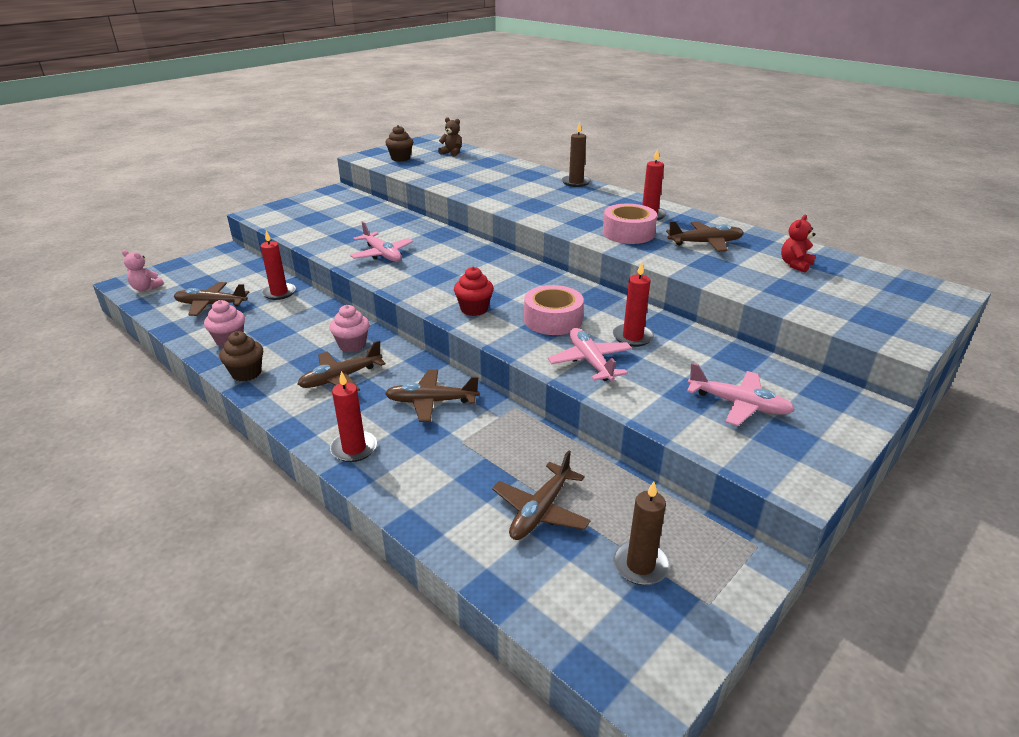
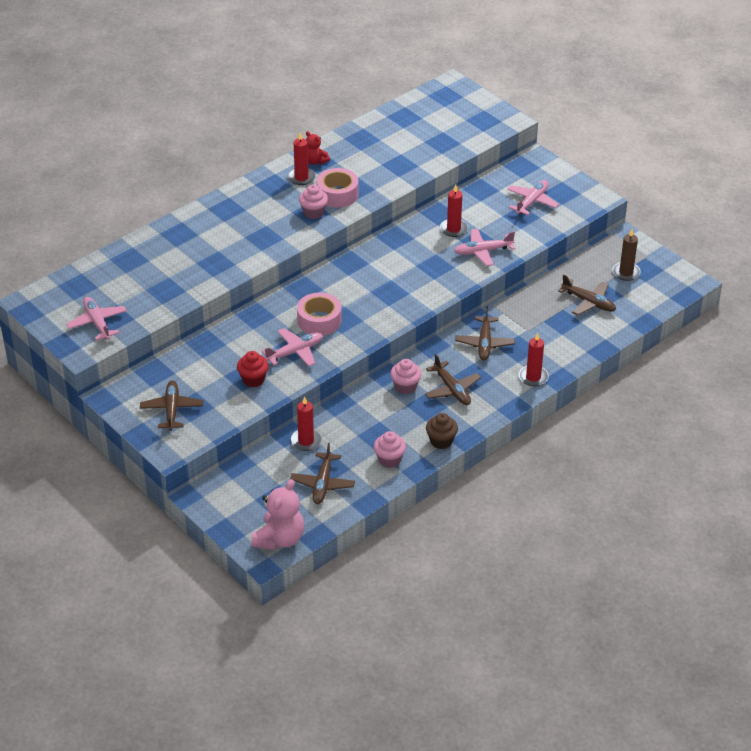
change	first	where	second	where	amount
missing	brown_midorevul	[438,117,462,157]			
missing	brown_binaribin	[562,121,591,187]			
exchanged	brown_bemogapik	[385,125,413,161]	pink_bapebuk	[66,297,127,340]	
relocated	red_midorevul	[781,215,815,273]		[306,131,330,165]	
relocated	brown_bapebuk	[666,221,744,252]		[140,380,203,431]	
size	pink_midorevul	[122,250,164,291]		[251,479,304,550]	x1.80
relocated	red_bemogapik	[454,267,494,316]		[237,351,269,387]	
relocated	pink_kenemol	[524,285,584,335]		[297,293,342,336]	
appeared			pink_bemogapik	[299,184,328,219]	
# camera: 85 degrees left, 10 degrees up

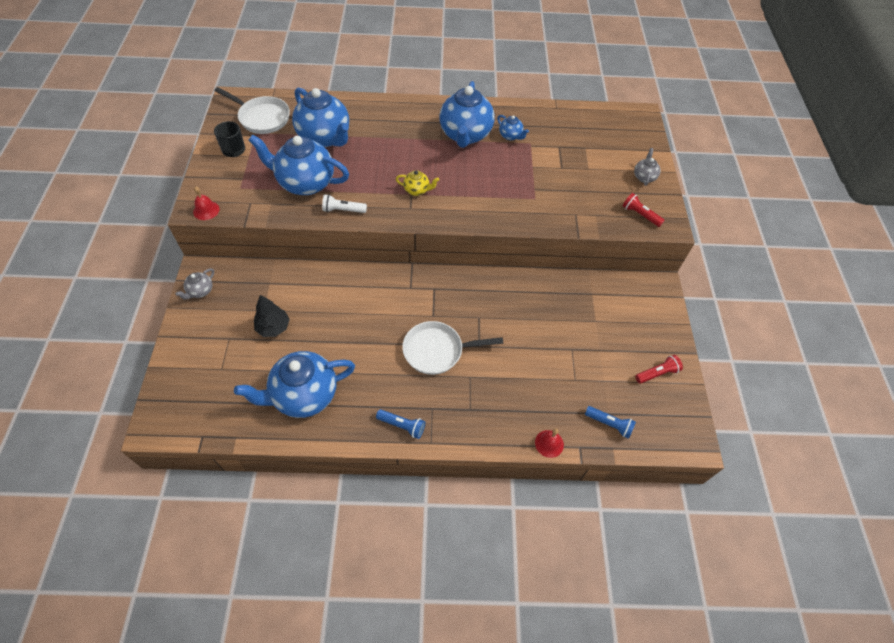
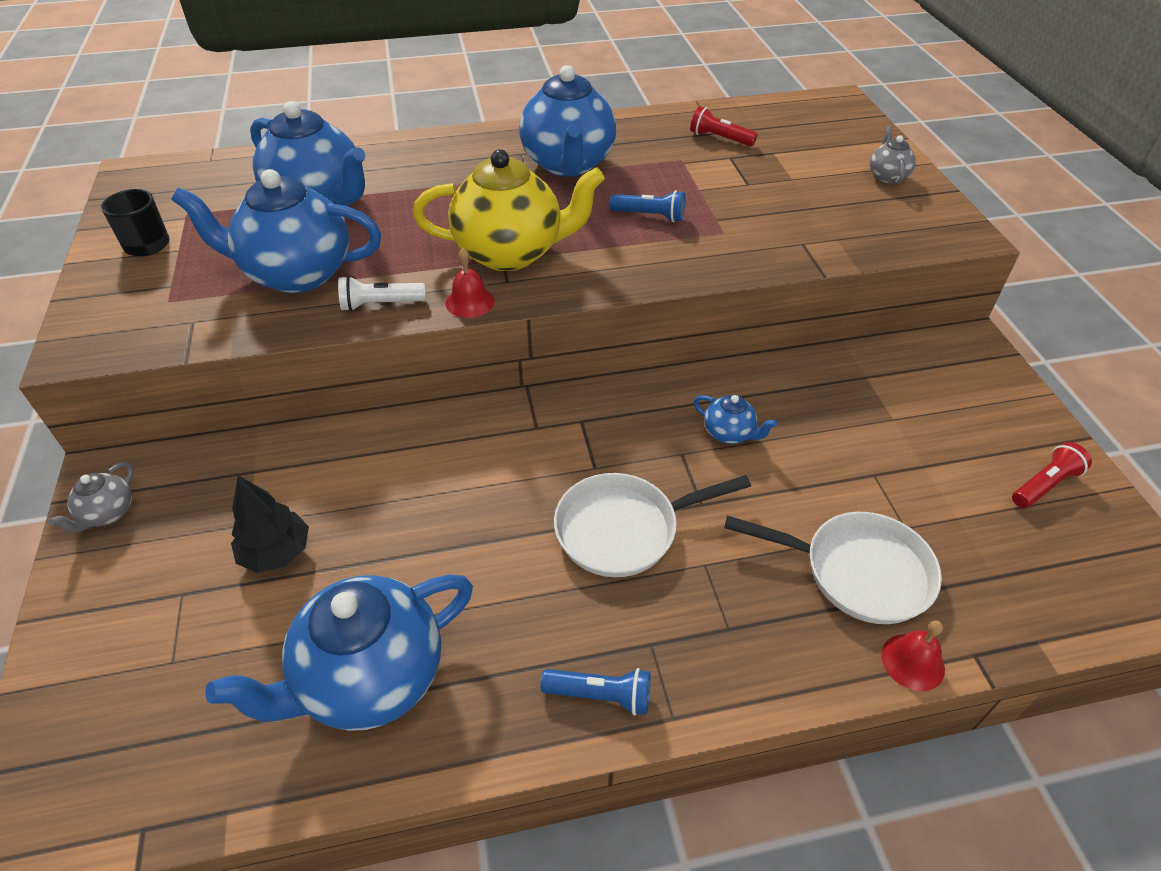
change	first	where	second	where	amount
relocated	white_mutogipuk	[214,87,290,134]		[724,512,942,624]	
relocated	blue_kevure	[497,115,529,140]		[694,394,777,444]	
size	yellow_kevure	[396,170,439,196]		[413,149,605,271]	x2.24
relocated	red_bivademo	[193,186,219,220]		[446,248,495,318]	
relocated	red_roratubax	[622,193,665,227]		[690,106,758,146]	
relocated	blue_roratubax	[585,406,636,439]		[610,190,685,222]	
# camera: 10 degrees left, 10 degrees down

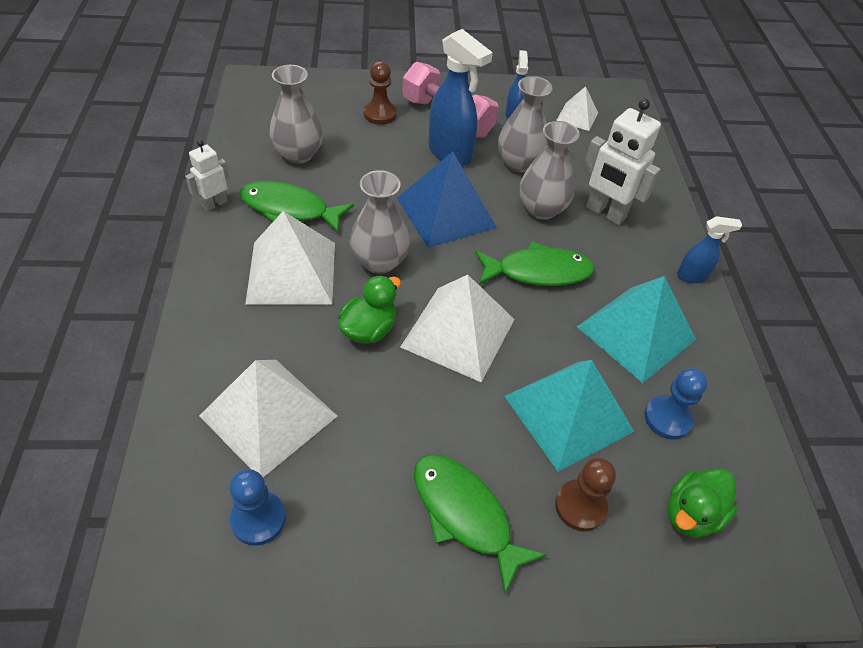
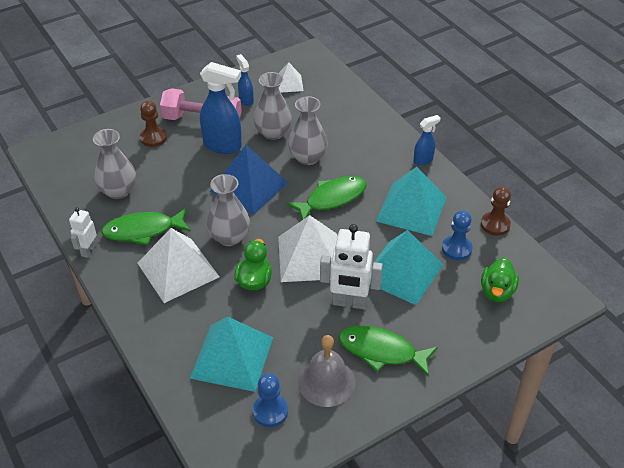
change	first	where	second	where	amount
relocated	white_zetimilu	[583,99,661,225]		[320,224,383,309]	
colour	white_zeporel	[199,360,337,477]	turquoise_zeporel	[190,316,273,392]	
relocated	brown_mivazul	[555,458,616,531]		[481,186,511,236]	
appeared			grey_bivademo	[298,335,355,407]	
# camera: 25 degrees left, 5 degrees down

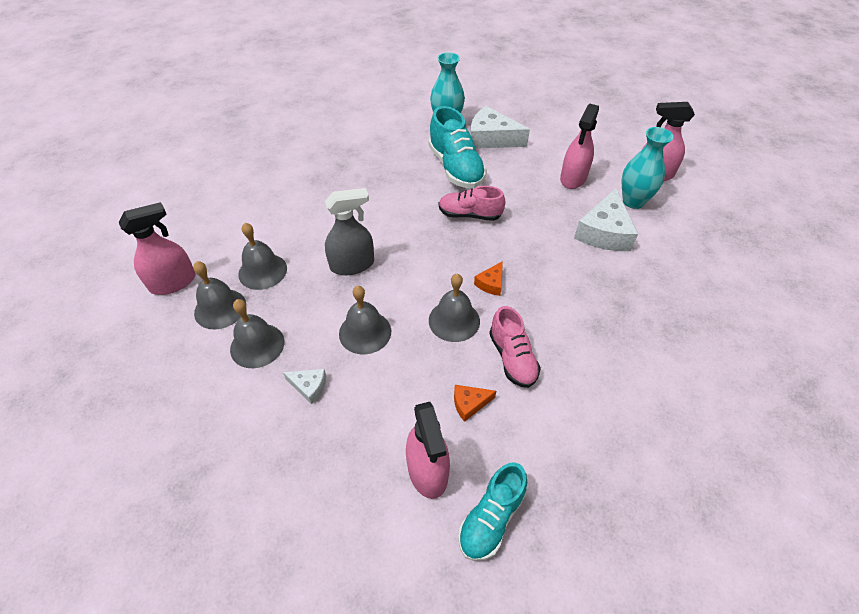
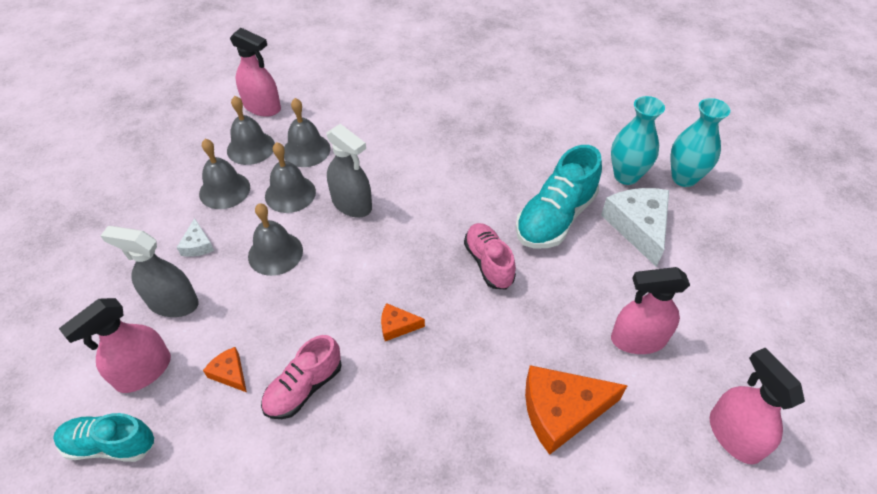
change	first	where	second	where	amount
relocated	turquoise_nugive	[622,127,673,209]		[670,98,730,187]	
colour	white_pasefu	[574,188,638,251]	orange_pasefu	[525,365,628,455]	
relocated	grey_bivademo	[429,274,480,342]		[265,142,316,213]	
appeared			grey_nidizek	[100,226,199,317]	
# camera: 60 degrees right, 0 degrees up

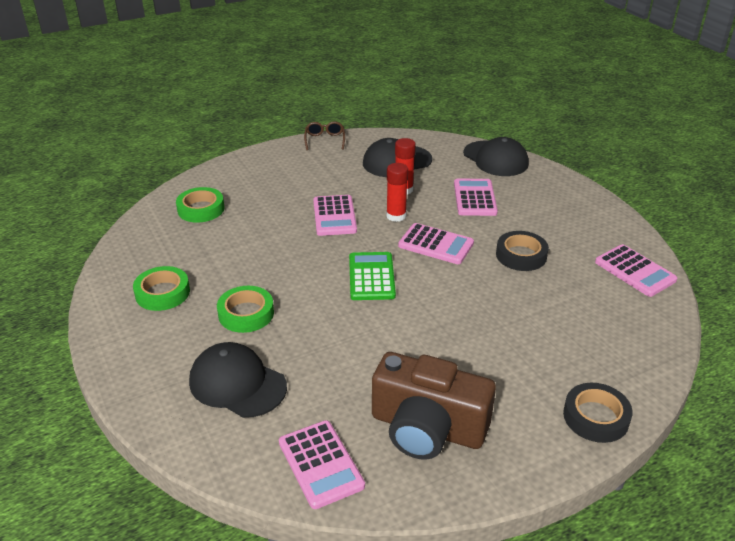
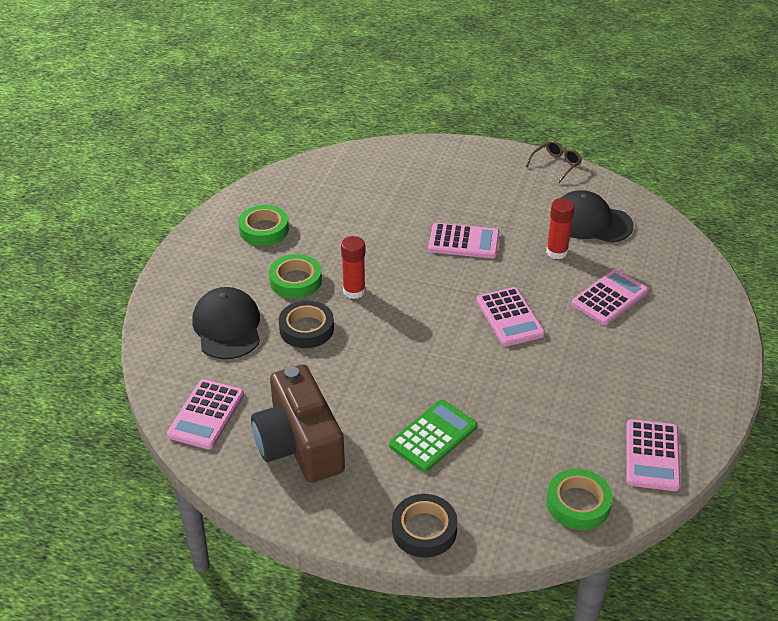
change	first	where	second	where	amount
missing	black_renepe	[463,137,529,176]			
relocated	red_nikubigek	[386,163,408,222]		[341,236,366,299]	
relocated	green_kenemol	[176,187,224,223]		[546,469,613,530]	
spun	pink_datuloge	[313,195,357,236]		[428,223,500,259]	120 degrees counterclockwise
relocated	black_kenemol	[496,231,549,271]		[279,300,334,348]	
relocated	green_datuloge	[349,252,396,300]		[389,400,477,472]	
# camera: 45 degrees right, 5 degrees up

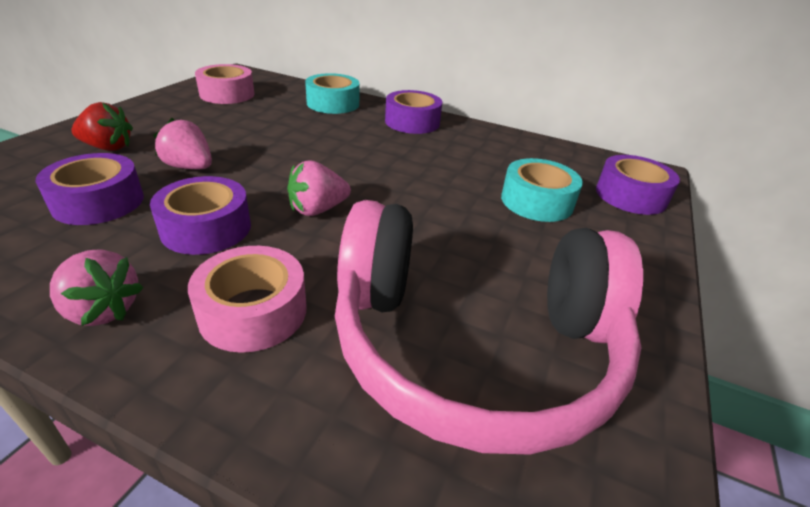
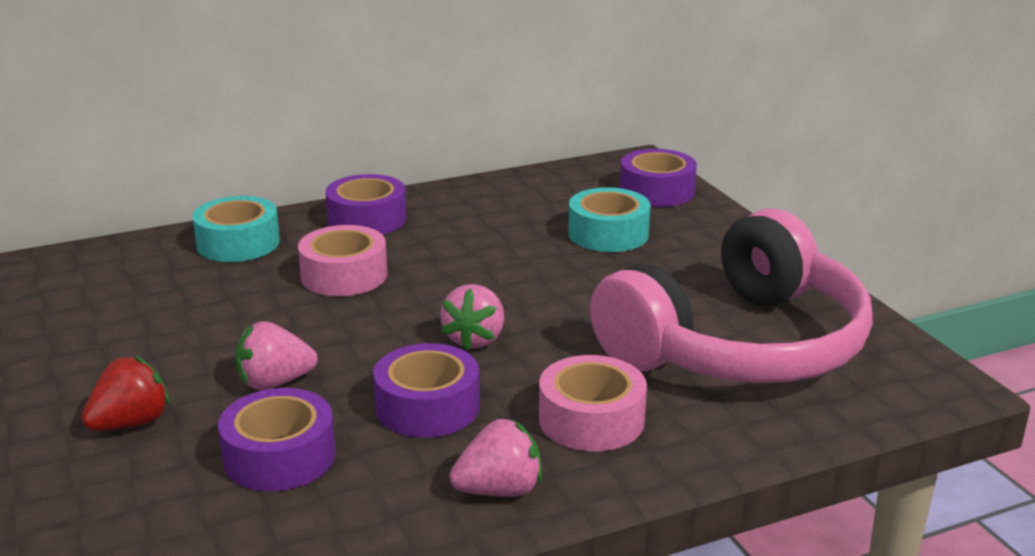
change	first	where	second	where	amount
relocated	pink_kenemol	[195,64,255,104]		[298,225,388,296]	
# camera: 45 degrees left, 10 degrees down

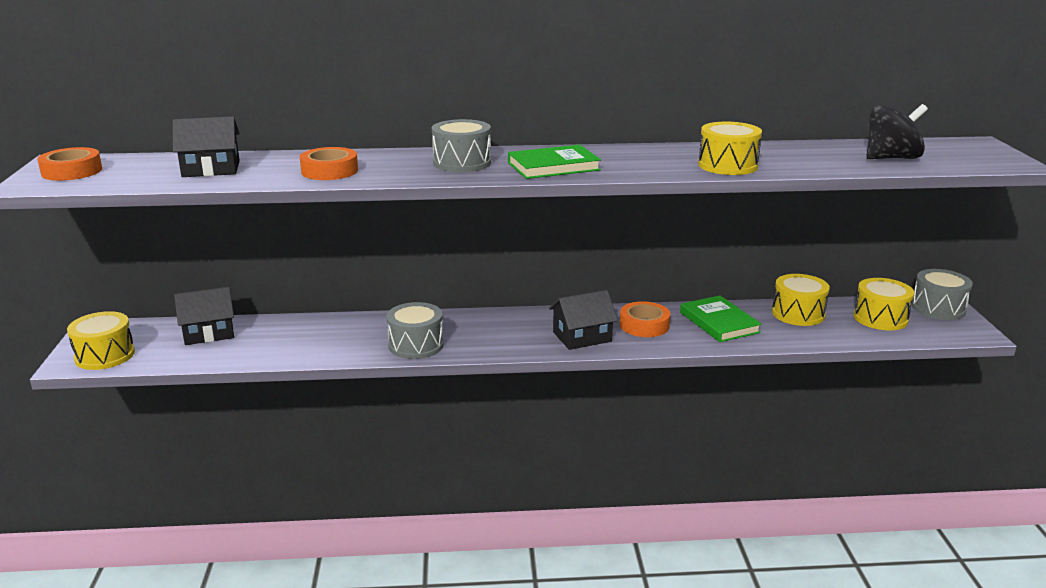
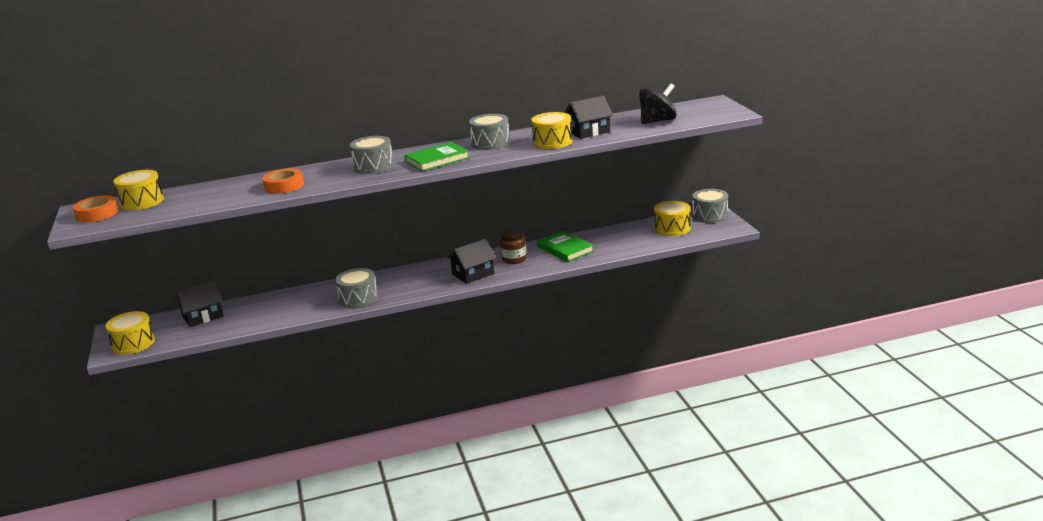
change	first	where	second	where	amount
relocated	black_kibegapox	[173,116,240,177]		[564,95,613,139]	
relocated	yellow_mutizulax	[772,274,830,326]		[113,170,164,210]	
exchanged	orange_kenemol	[620,301,670,337]	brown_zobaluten	[500,228,527,264]	
appeared			grey_mutizulax	[469,114,510,150]	
# camera: 10 degrees left, 0 degrees up

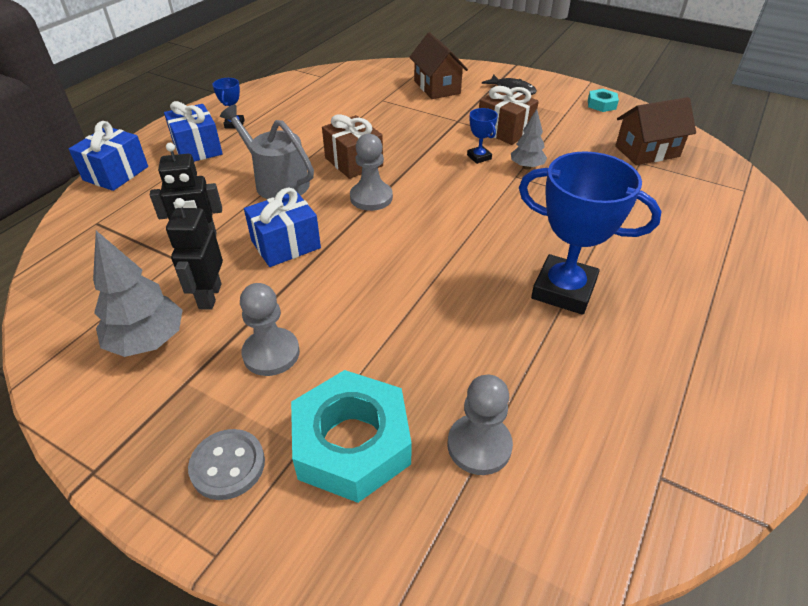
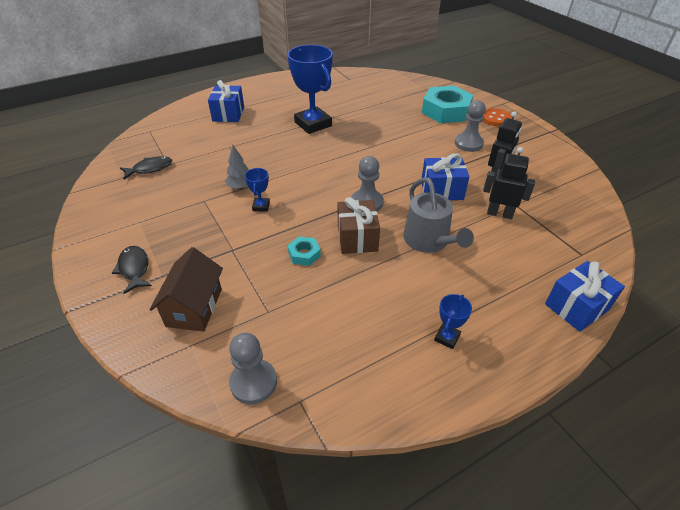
change	first	where	second	where	amount
missing	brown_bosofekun	[479,86,539,145]			
relocated	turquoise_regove	[588,89,619,112]		[288,237,321,266]	
exchanged	brown_kibegapox	[615,97,696,165]	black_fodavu	[120,156,172,179]	
relocated	blue_bosofekun	[164,101,223,162]		[208,80,244,122]	
missing	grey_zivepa	[93,231,182,357]			
relocated	grey_mivazul	[448,375,513,475]		[229,333,277,404]	
colour	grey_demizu	[188,429,265,500]	orange_demizu	[483,108,512,126]	
# camera: 150 degrees left, 0 degrees up

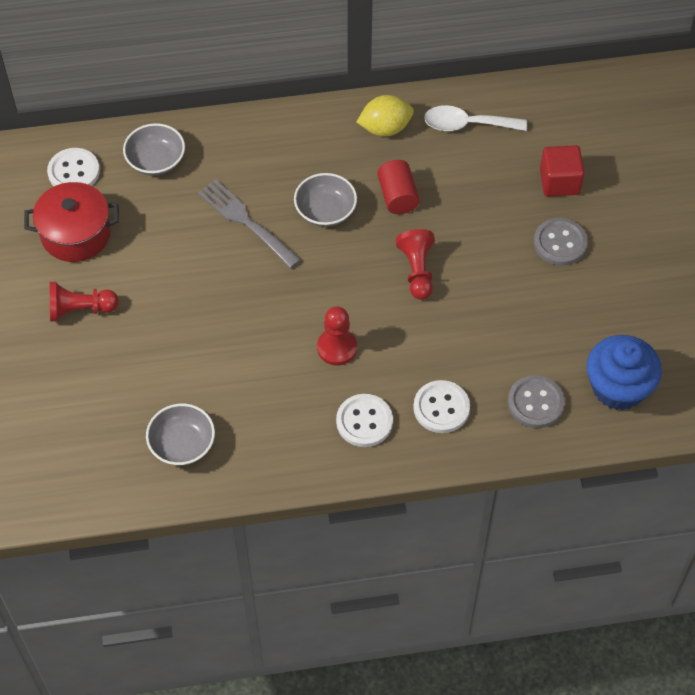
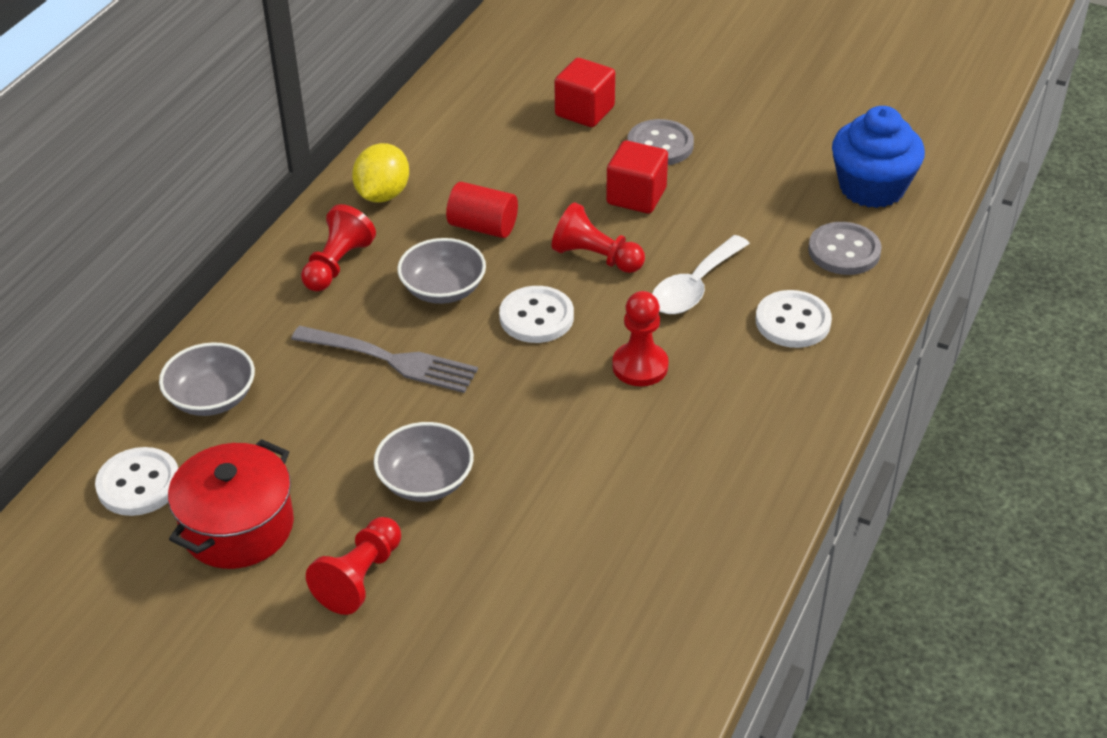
change	first	where	second	where	amount
relocated	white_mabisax	[424,105,527,131]		[652,235,750,314]	
spun	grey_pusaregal	[198,179,301,268]		[291,326,478,393]	150 degrees counterclockwise
relocated	white_demizu	[336,394,393,447]		[499,286,574,343]	
relocated	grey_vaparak	[146,404,215,466]		[374,422,474,502]	
appeared			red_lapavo	[606,140,668,213]	
appeared			red_mivazul	[301,204,376,292]	
# camera: 55 degrees left, 15 degrees down

